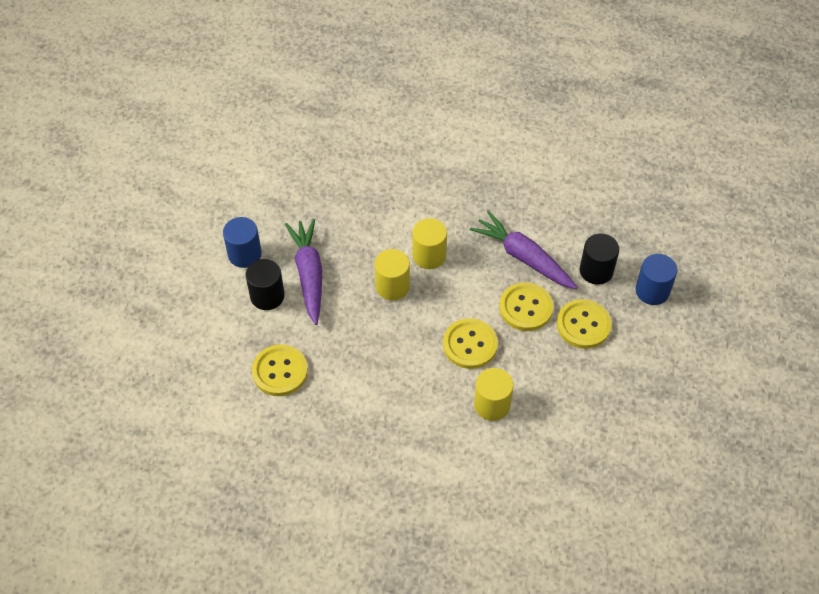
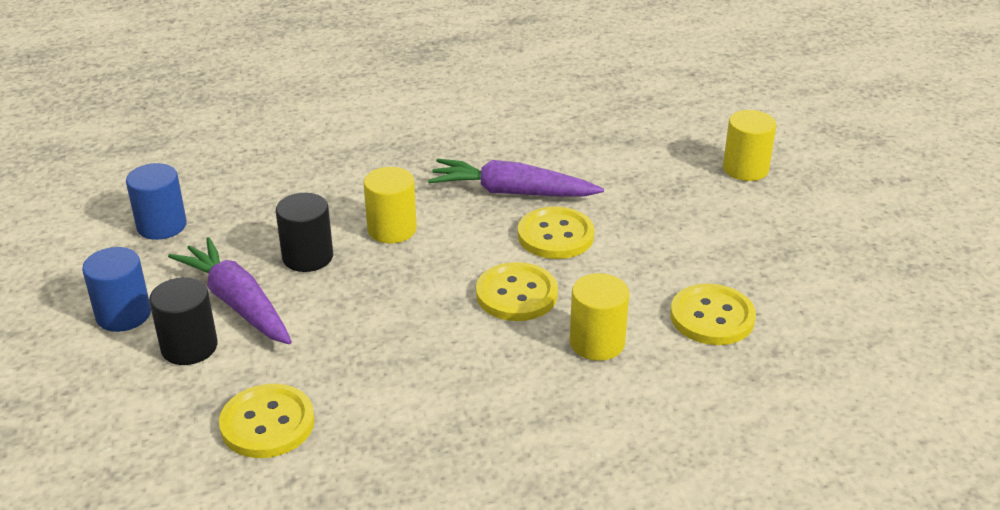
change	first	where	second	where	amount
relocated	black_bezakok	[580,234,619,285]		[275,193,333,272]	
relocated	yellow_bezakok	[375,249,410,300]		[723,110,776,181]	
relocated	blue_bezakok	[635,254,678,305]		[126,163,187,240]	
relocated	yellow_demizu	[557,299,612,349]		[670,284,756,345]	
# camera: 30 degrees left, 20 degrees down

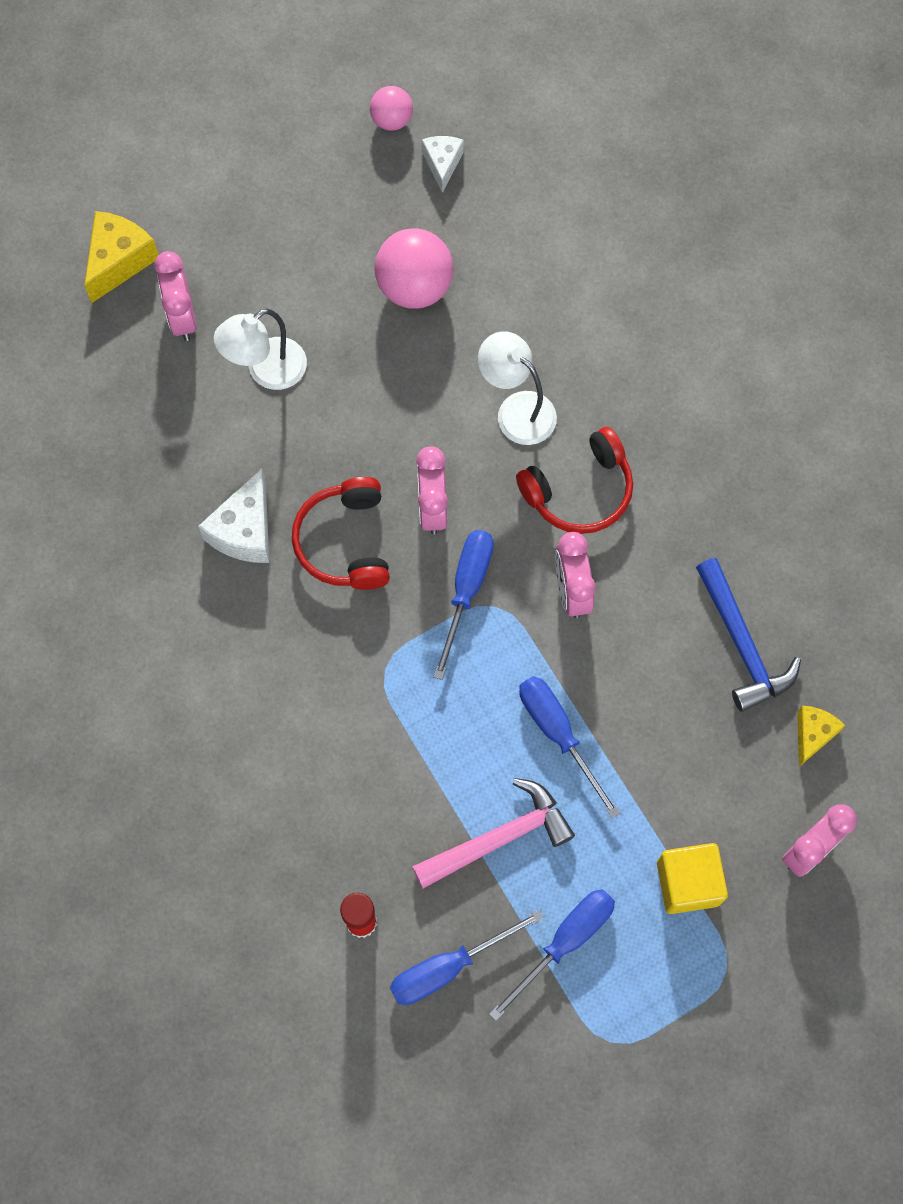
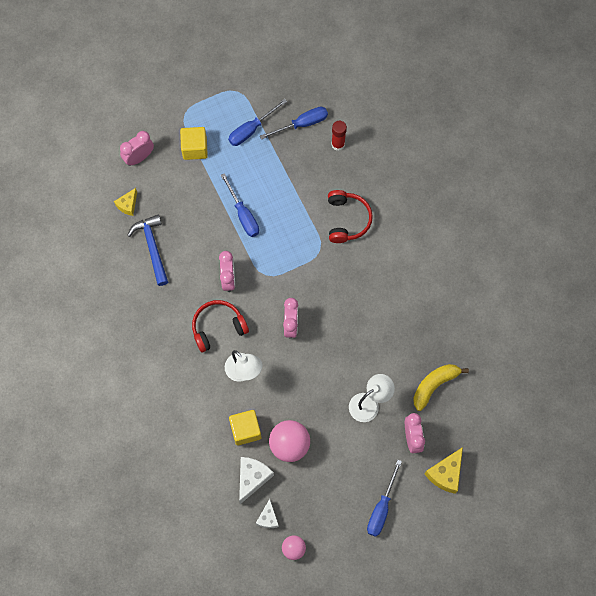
change	first	where	second	where	amount
relocated	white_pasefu	[198,468,269,563]		[239,457,274,504]	
relocated	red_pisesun	[292,477,390,590]		[328,190,373,243]	
relocated	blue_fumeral	[433,530,494,680]		[367,460,402,537]	
missing	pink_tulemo	[412,778,575,888]			
appeared			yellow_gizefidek	[413,364,469,411]	
appeared			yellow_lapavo	[229,410,261,445]	
# camera: 175 degrees left, 0 degrees up

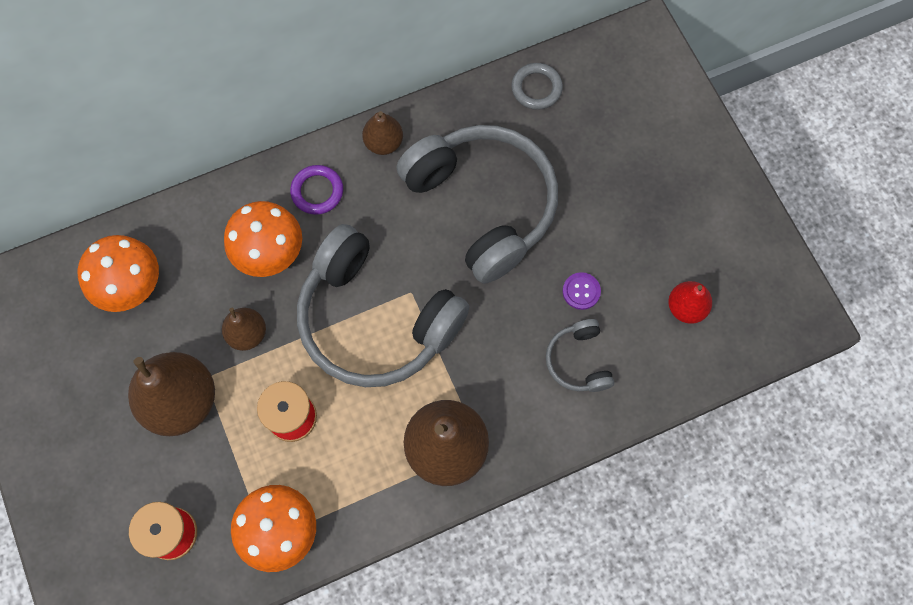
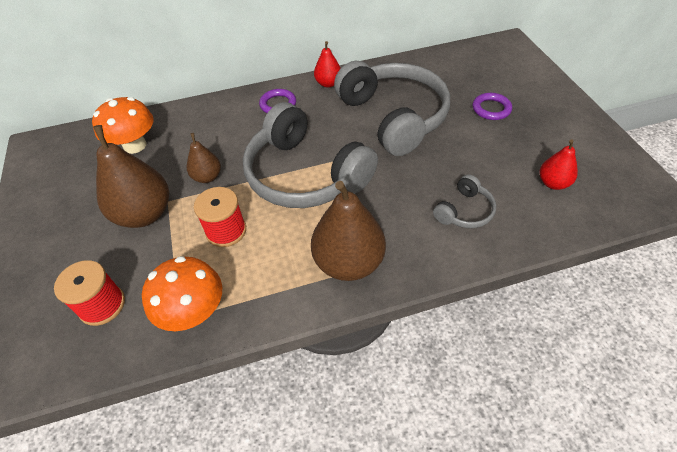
change	first	where	second	where	amount
missing	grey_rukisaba	[511,63,563,110]			
colour	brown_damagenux	[362,111,403,155]	red_damagenux	[314,41,341,88]	
missing	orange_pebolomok	[224,201,302,277]			
missing	purple_demizu	[563,272,601,310]			
spun	grey_pisesun	[546,319,614,392]		[433,174,496,228]	135 degrees counterclockwise
appeared			purple_rukisaba	[473,93,512,120]	
# camera: 10 degrees right, 20 degrees down

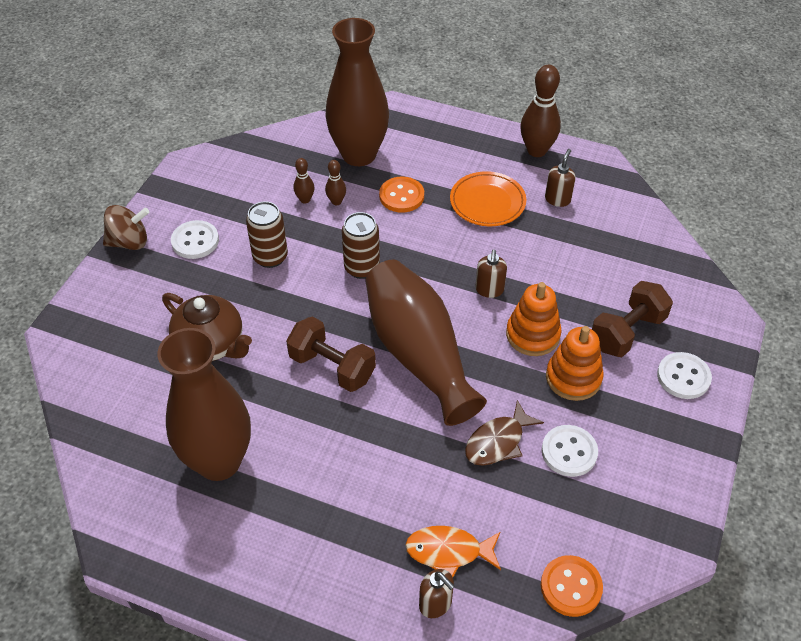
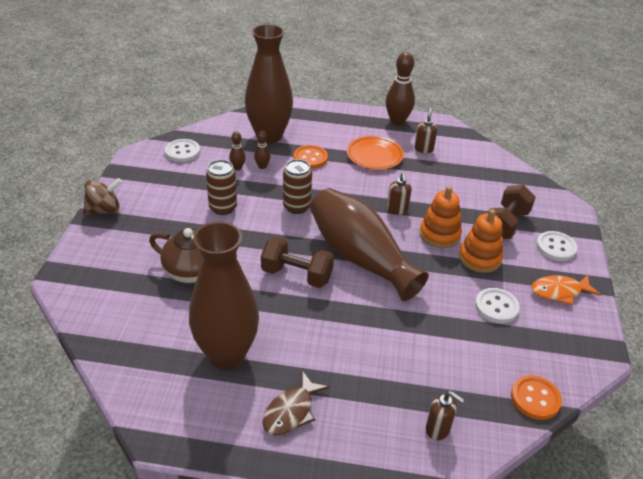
change	first	where	second	where	amount
relocated	white_demizu	[171,220,219,259]		[165,139,200,162]	
relocated	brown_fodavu	[465,400,544,466]		[263,371,329,435]	
relocated	orange_fodavu	[405,526,501,577]		[531,275,601,305]	
# camera: 15 degrees left, 10 degrees down

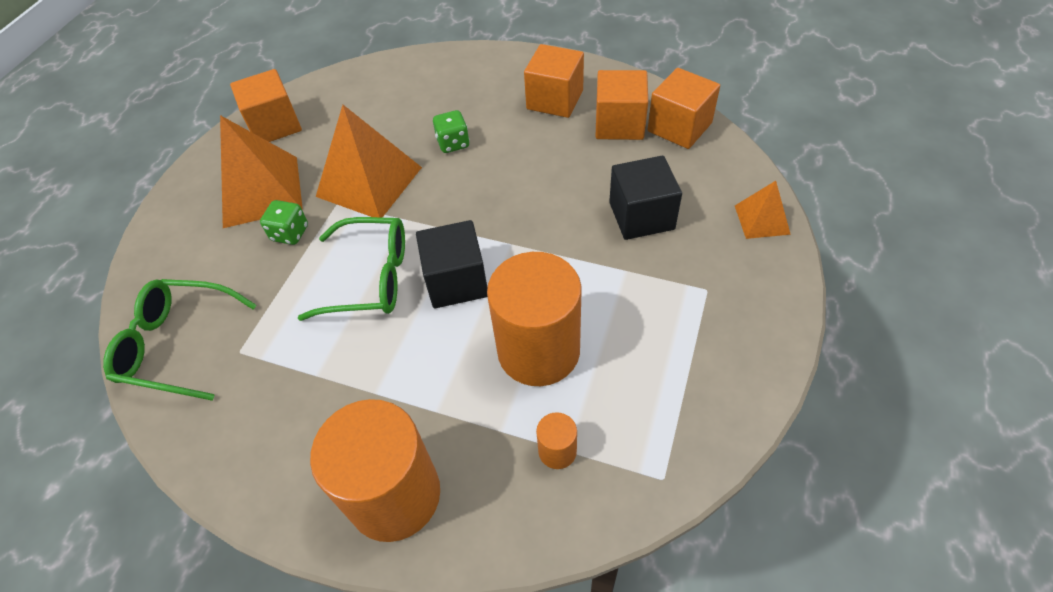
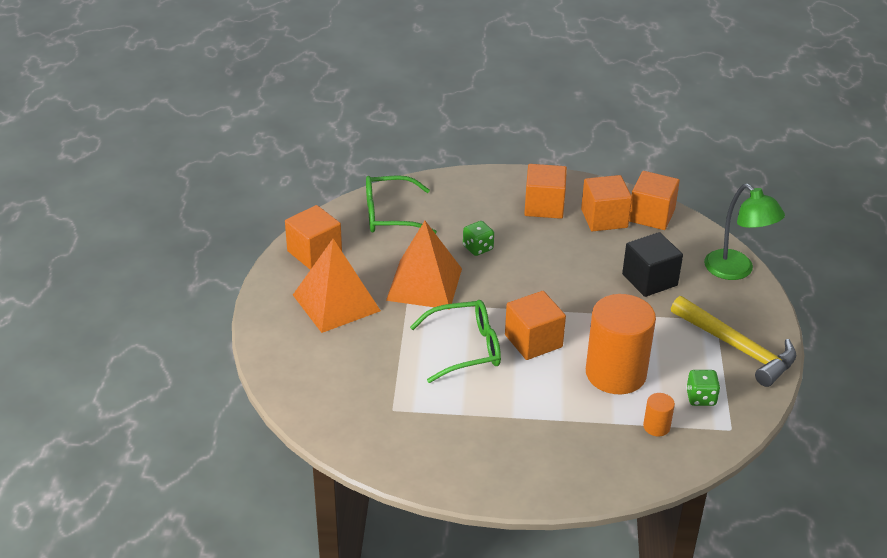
change	first	where	second	where	amount
exchanged	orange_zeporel	[735,181,791,239]	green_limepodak	[704,184,785,280]	
relocated	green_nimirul	[260,200,308,245]		[686,370,720,406]	
colour	black_lapavo	[416,220,488,308]	orange_lapavo	[505,291,566,360]	
relocated	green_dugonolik	[103,279,257,401]		[366,175,437,234]	
missing	orange_bezakok	[310,399,440,542]			
appeared			yellow_tulemo	[671,296,796,387]	
# camera: 20 degrees left, 15 degrees down

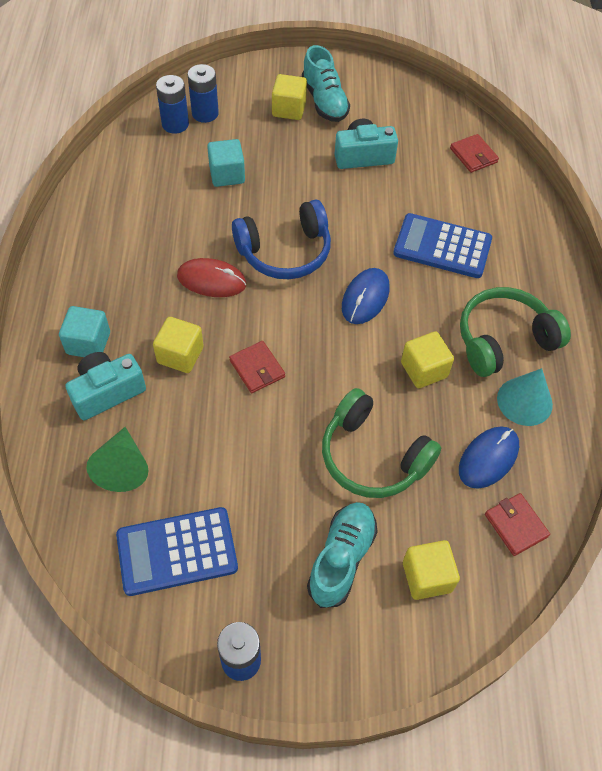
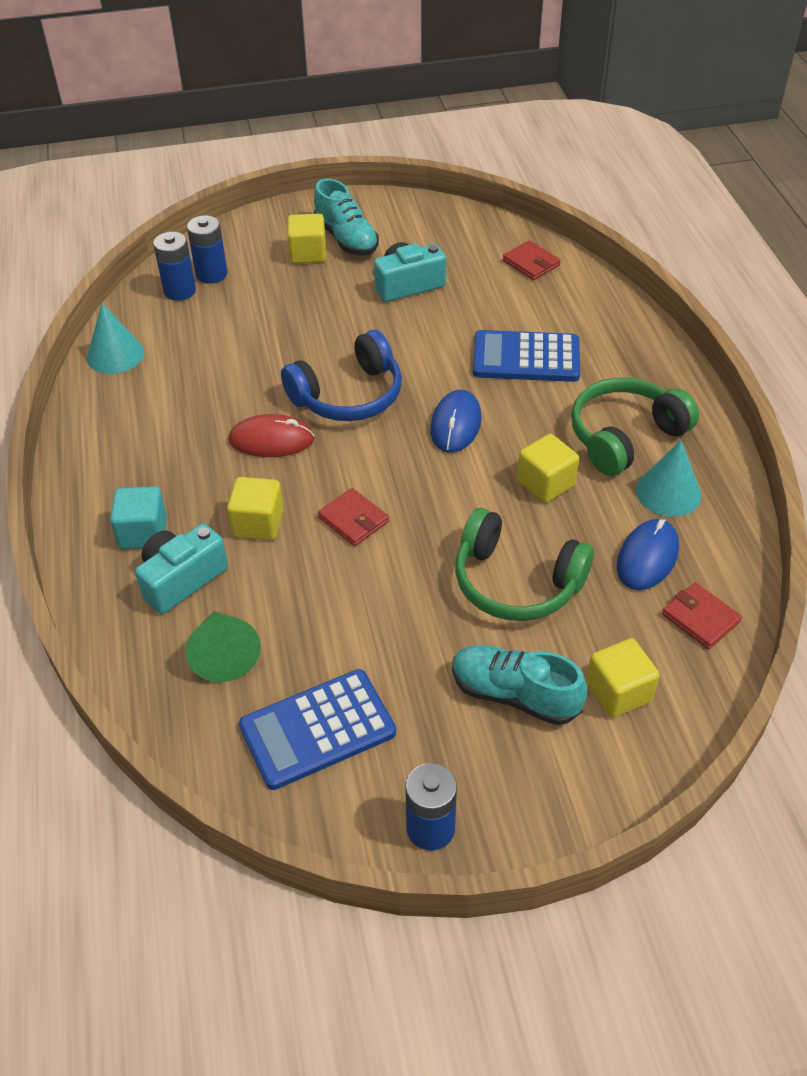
change	first	where	second	where	amount
missing	turquoise_lapavo	[207,139,245,187]			
spun	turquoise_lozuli	[307,502,378,608]		[452,645,587,725]	75 degrees counterclockwise
appeared			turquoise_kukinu	[87,303,145,374]	
# camera: 10 degrees left, 10 degrees down

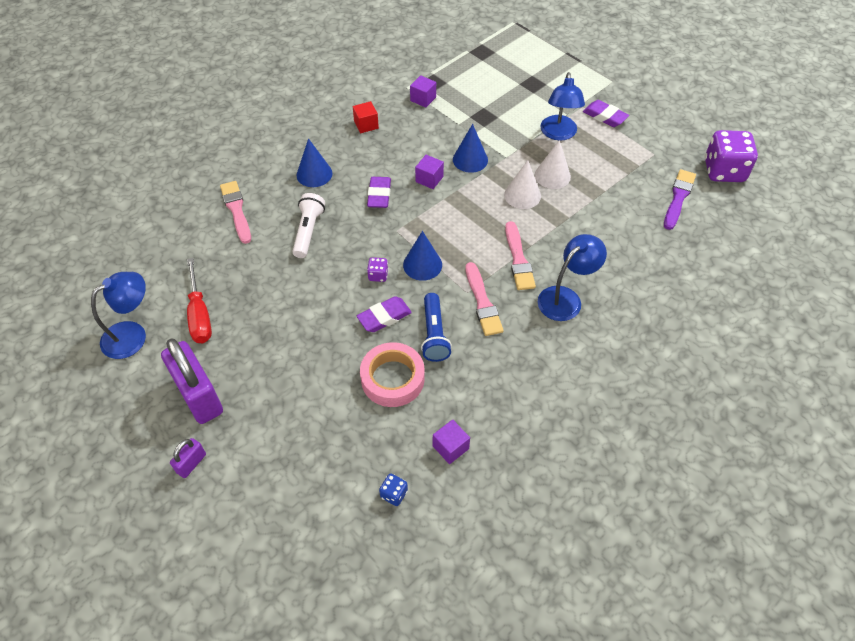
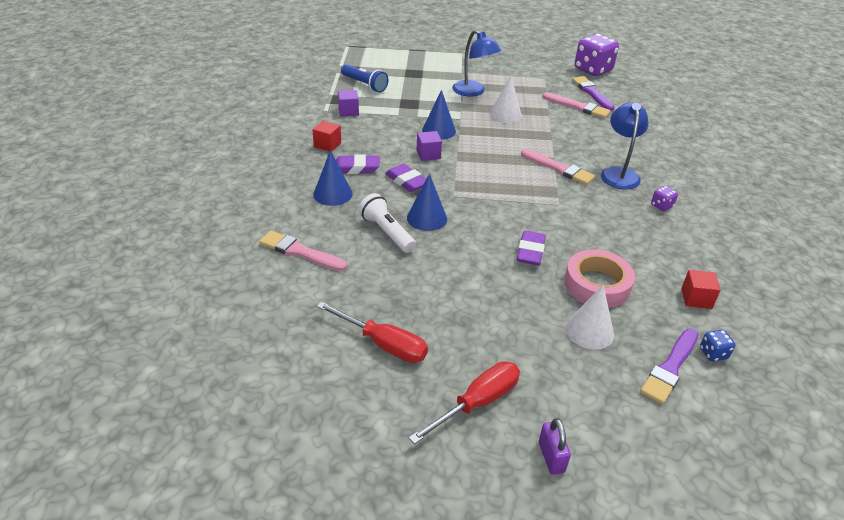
change	first	where	second	where	amount
relocated	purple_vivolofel	[583,100,629,127]		[336,155,380,174]	
relocated	white_kukinu	[504,160,541,209]		[565,285,614,350]	
relocated	blue_kukinu	[403,231,442,281]		[407,174,447,231]	
relocated	purple_nimirul	[367,257,388,282]		[651,186,678,211]	
relocated	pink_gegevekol	[466,262,504,336]		[542,92,611,118]	
missing	blue_limepodak	[91,272,146,359]			
relocated	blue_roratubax	[421,293,452,362]		[341,64,388,93]	
exchanged	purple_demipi	[161,338,223,424]	red_fumeral	[409,361,520,444]	
colour	purple_lapavo	[433,419,470,464]	red_lapavo	[681,270,721,309]	
appeared			purple_gegevekol	[640,329,698,404]	
# camera: 45 degrees left, 15 degrees down

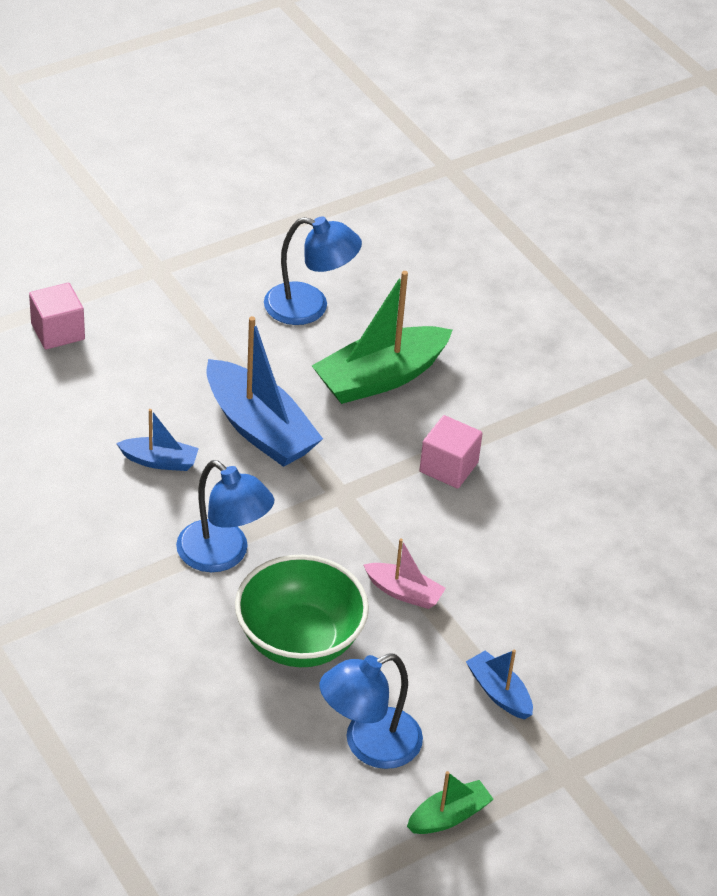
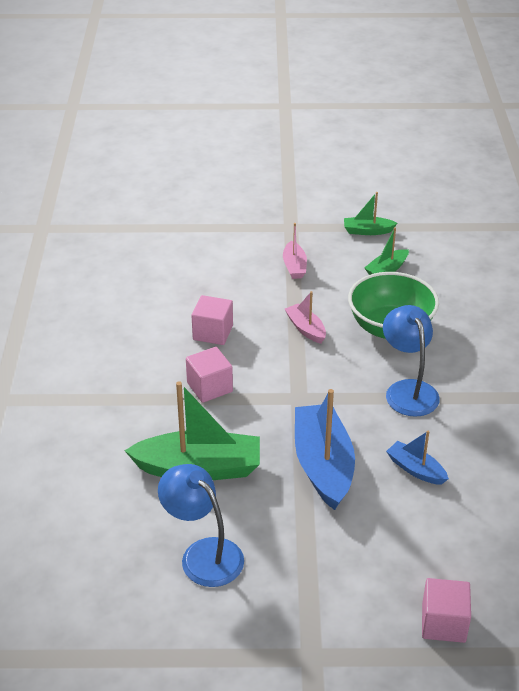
change	first	where	second	where	amount
colour	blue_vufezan	[466,650,533,720]	pink_vufezan	[283,223,307,279]	
exchanged	blue_limepodak	[320,654,423,769]	green_vufezan	[364,227,409,275]	
appeared			pink_lapavo	[191,295,233,345]	
# camera: 145 degrees left, 5 degrees down

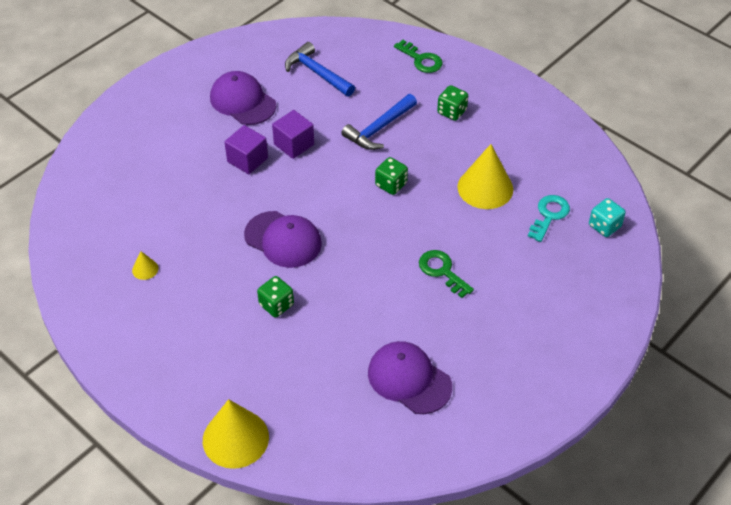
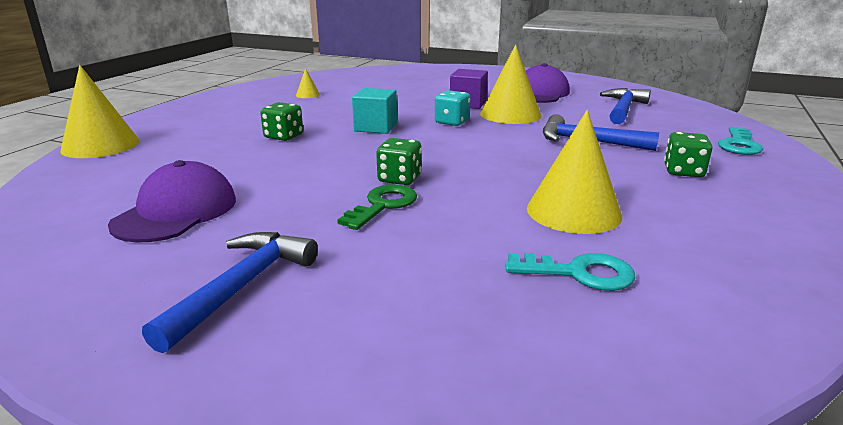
change	first	where	second	where	amount
colour	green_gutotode	[394,40,443,73]	turquoise_gutotode	[718,127,763,155]	
exchanged	purple_lapavo	[272,110,314,159]	yellow_kukinu	[480,44,541,124]	
relocated	green_nimirul	[375,157,408,195]		[376,138,422,185]	
relocated	turquoise_nimirul	[589,198,626,237]		[435,90,470,126]	
exchanged	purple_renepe	[244,211,322,268]	turquoise_lapavo	[352,88,397,134]	
appeared			blue_tulemo	[142,232,318,353]	
# camera: 70 degrees right, 25 degrees down

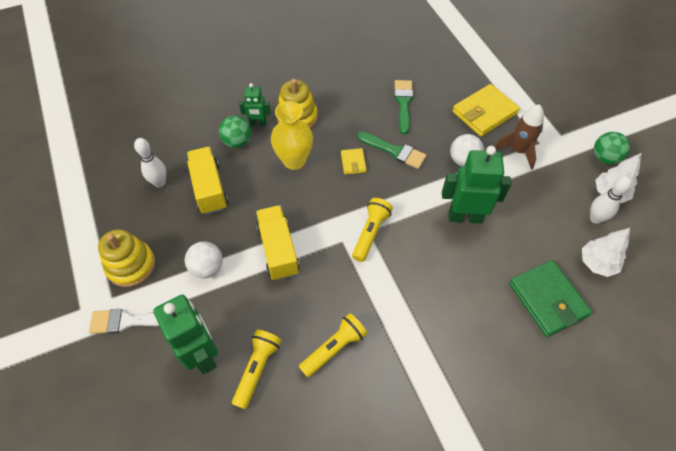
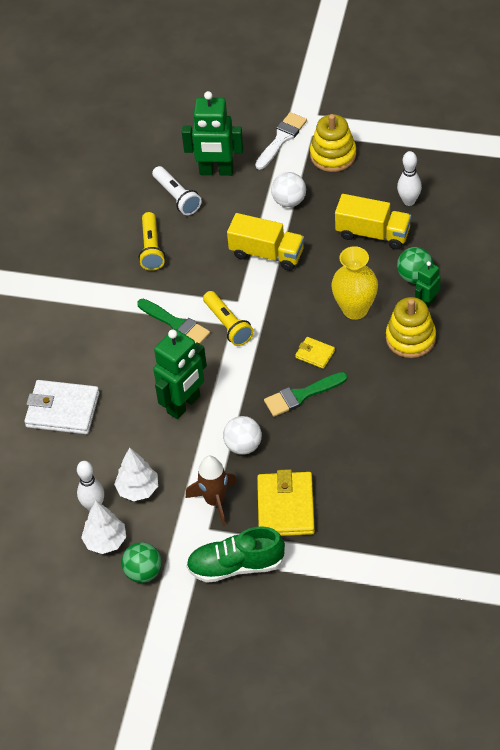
change	first	where	second	where	amount
relocated	green_gegevekol	[394,80,413,134]		[137,299,210,344]	
relocated	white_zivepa	[582,228,630,277]		[114,448,158,501]	
colour	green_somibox	[509,260,592,337]	white_somibox	[24,380,99,434]	
colour	yellow_roratubax	[232,330,281,409]	white_roratubax	[152,166,202,215]	
appeared			green_lozuli	[186,526,285,583]	
# camera: 130 degrees right, 5 degrees down

